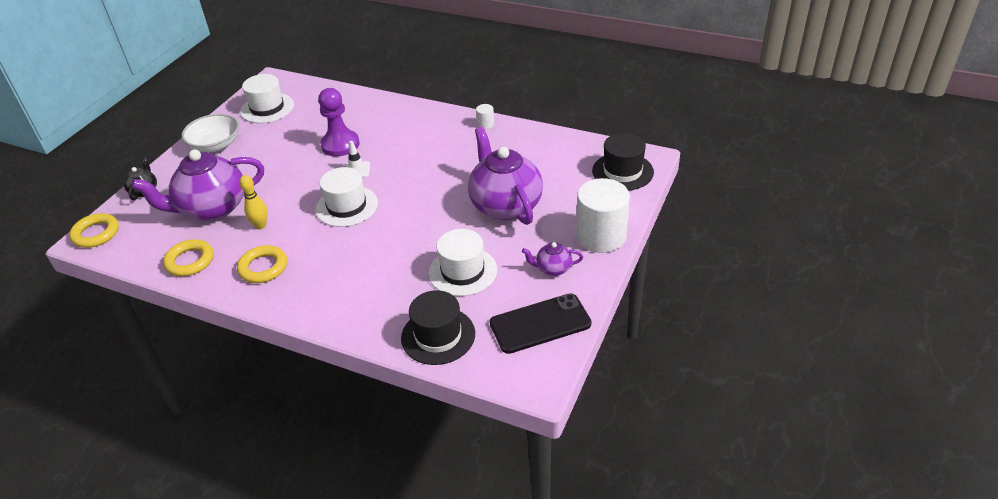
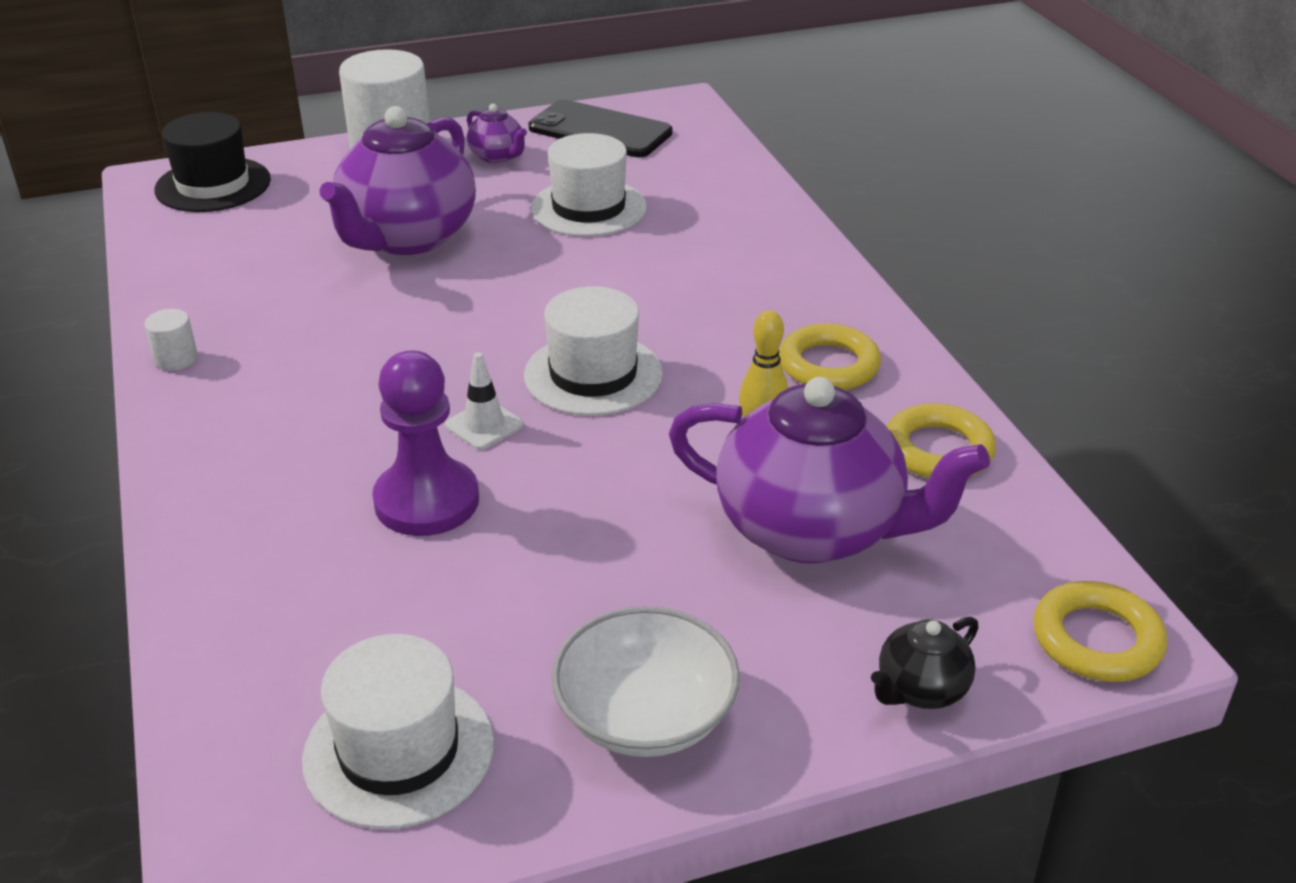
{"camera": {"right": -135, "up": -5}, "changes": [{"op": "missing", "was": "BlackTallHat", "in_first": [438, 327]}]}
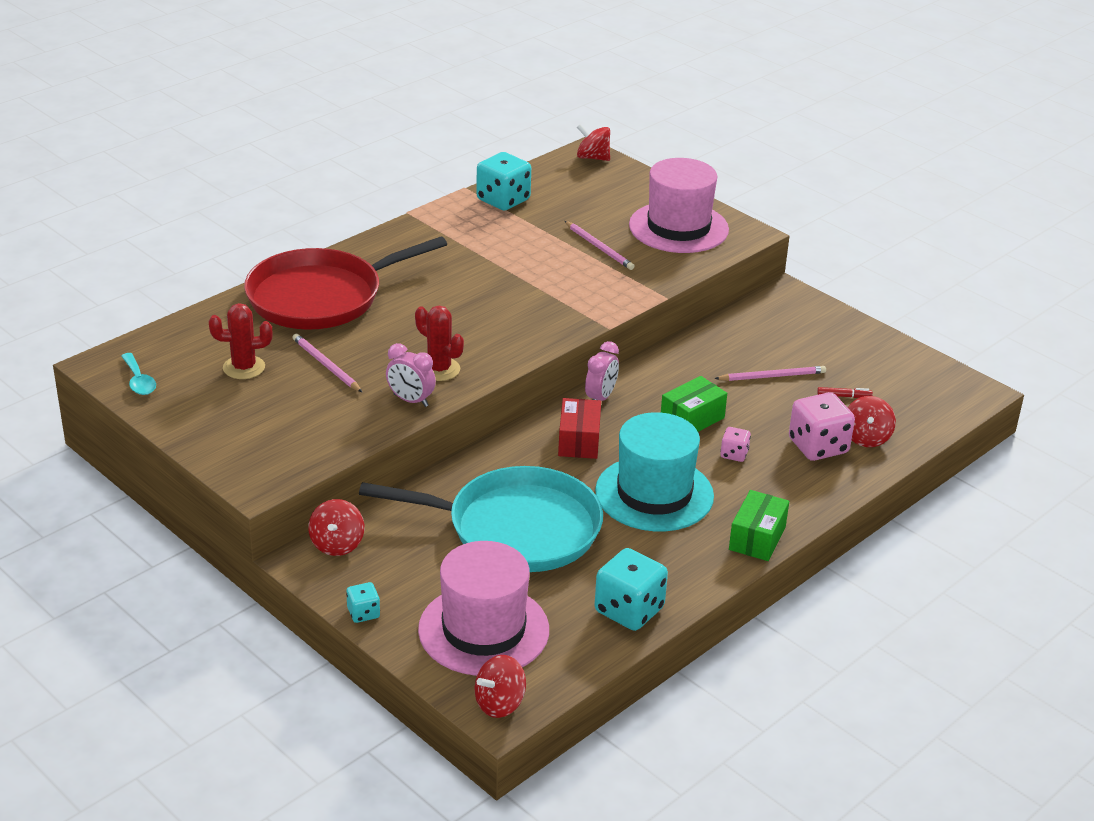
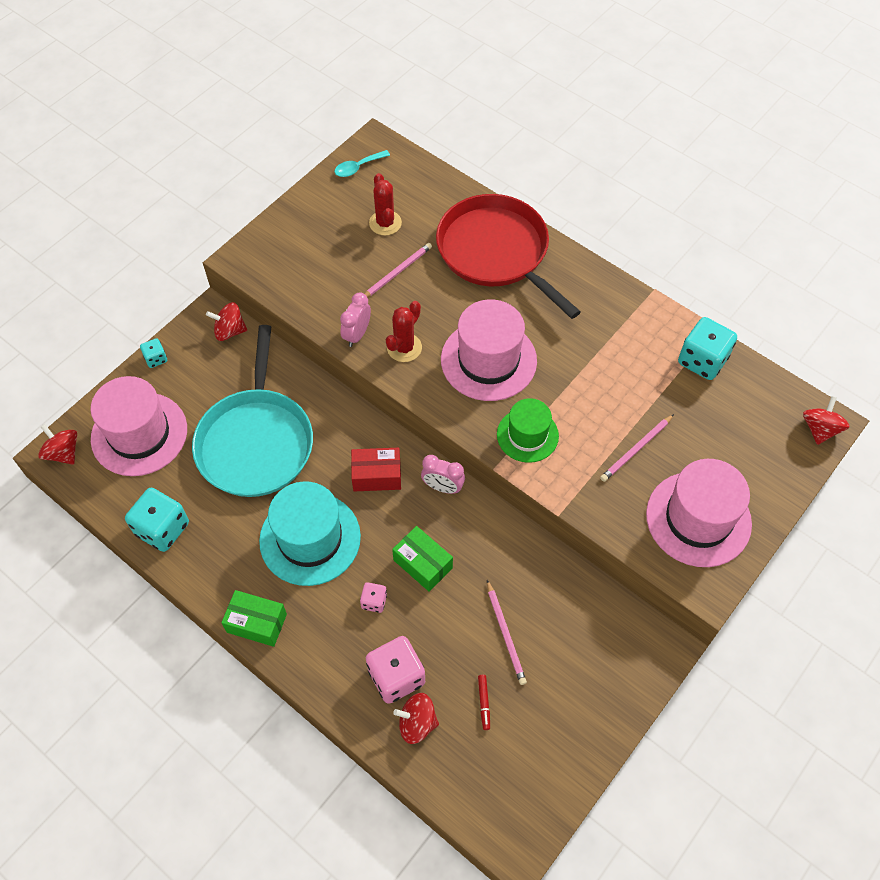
{"camera": {"right": 85, "up": 25}, "changes": [{"op": "appeared", "now": "RosyTallHat", "in_second": [489, 350]}, {"op": "appeared", "now": "LeafGreenTallHat", "in_second": [528, 430]}]}
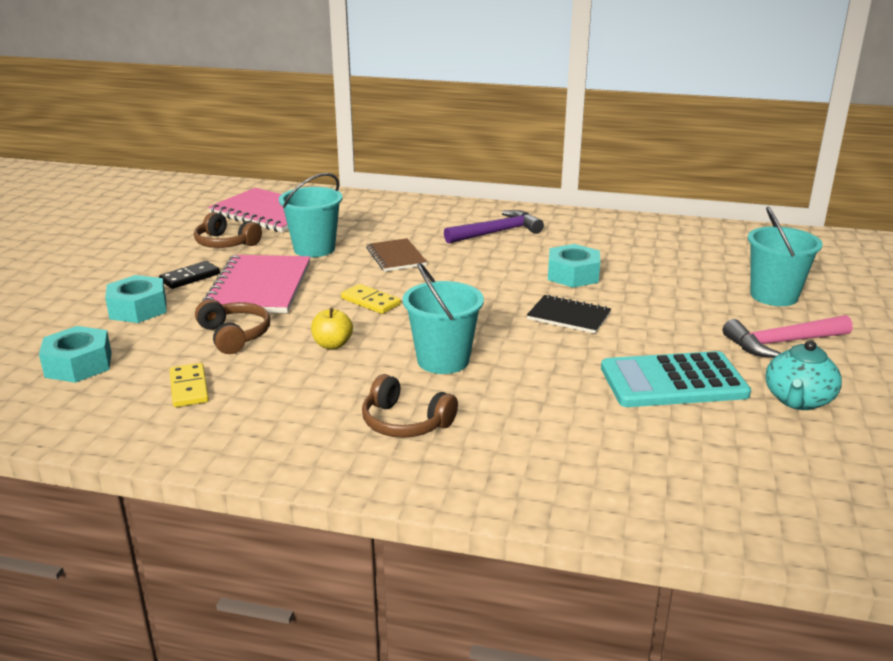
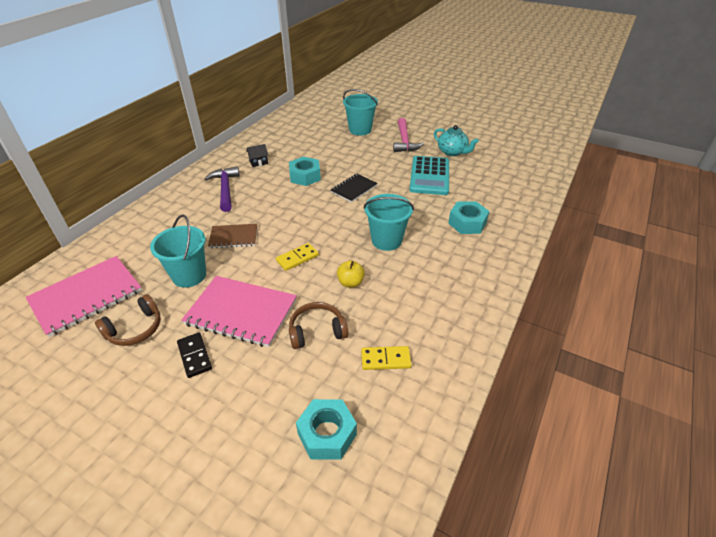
{"camera": {"right": -75, "up": 15}, "changes": [{"op": "appeared", "now": "BlackToyHouse", "in_second": [257, 155]}, {"op": "relocated", "was": "AquaNut", "in_first": [136, 299], "in_second": [468, 217]}, {"op": "missing", "was": "RussetHeadphones", "in_first": [410, 406]}]}
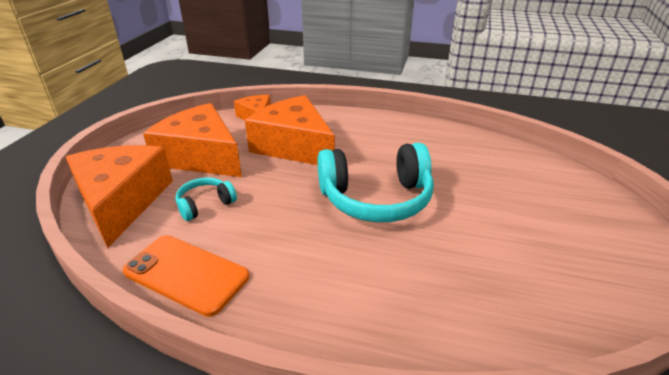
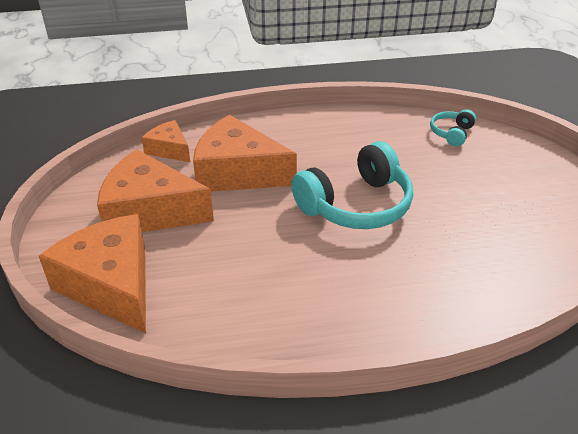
{"camera": {"right": -25, "up": 5}, "changes": [{"op": "relocated", "was": "AquaHeadphones", "in_first": [206, 199], "in_second": [453, 127]}, {"op": "missing", "was": "OrangeColouredSmartphone", "in_first": [186, 276]}]}
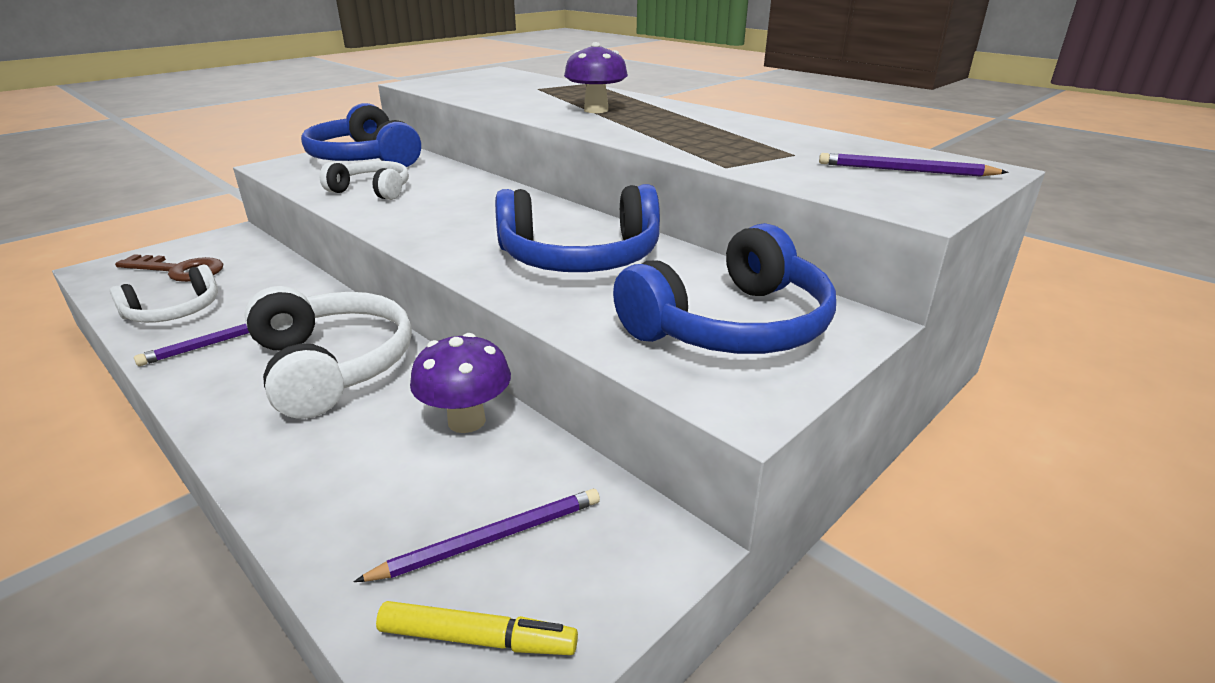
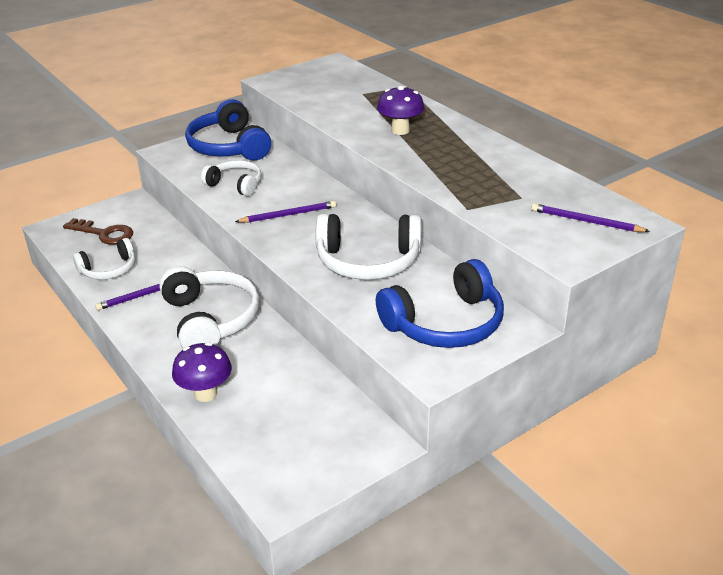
{"camera": {"right": 10, "up": 5}, "changes": [{"op": "relocated", "was": "VioletToadstool", "in_first": [460, 383], "in_second": [202, 372]}, {"op": "relocated", "was": "VioletLeadPencil", "in_first": [476, 535], "in_second": [285, 212]}, {"op": "colour", "was": "RoyalBlueHeadphones", "now": "WhiteHeadphones", "in_first": [577, 228], "in_second": [368, 247]}, {"op": "missing", "was": "BrightYellowMarkerPen", "in_first": [477, 628]}]}
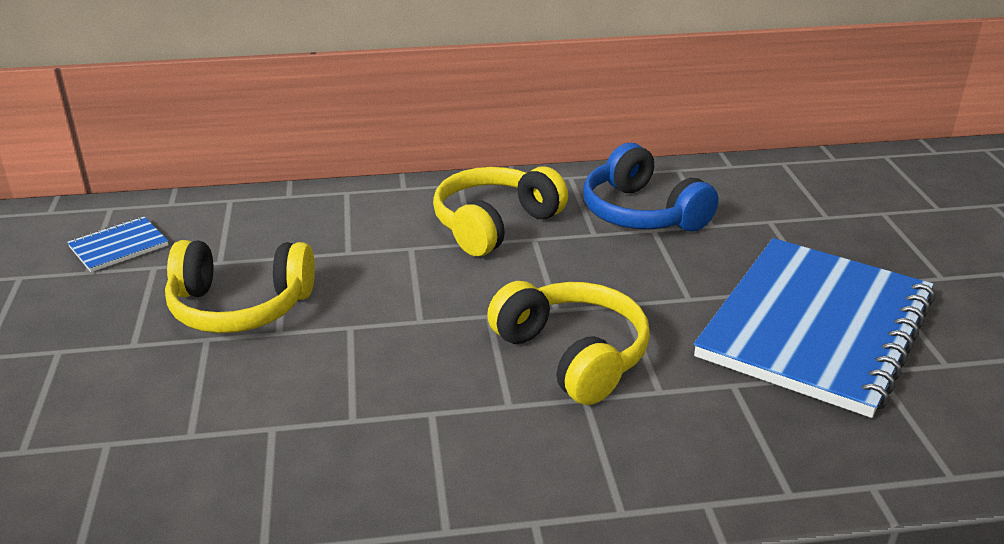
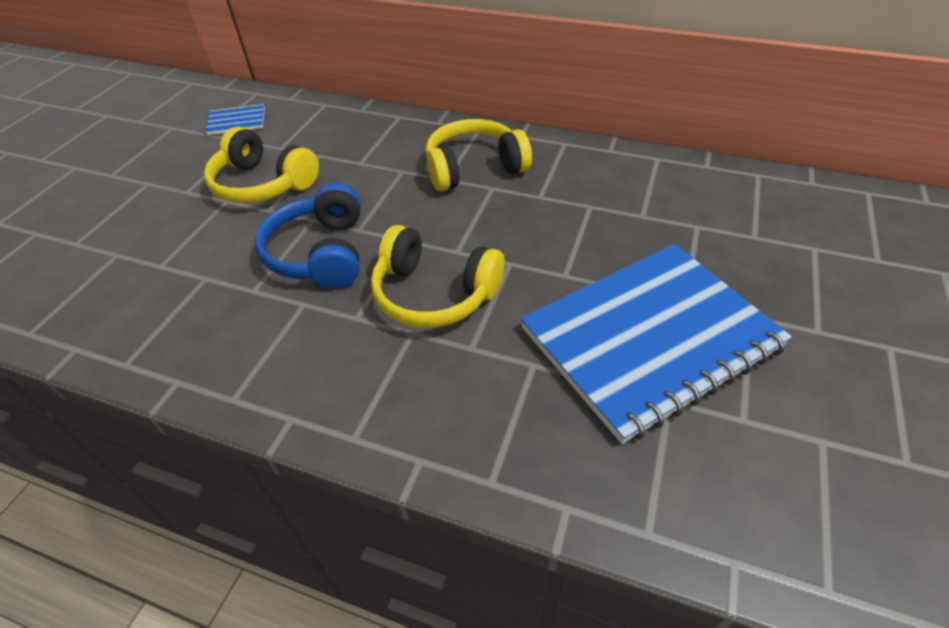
{"camera": {"right": 30, "up": 15}, "changes": [{"op": "relocated", "was": "RoyalBlueHeadphones", "in_first": [650, 187], "in_second": [308, 235]}, {"op": "spun", "was": "BrightYellowHeadphones", "in_first": [568, 343], "in_second": [438, 276], "clockwise": 120}]}
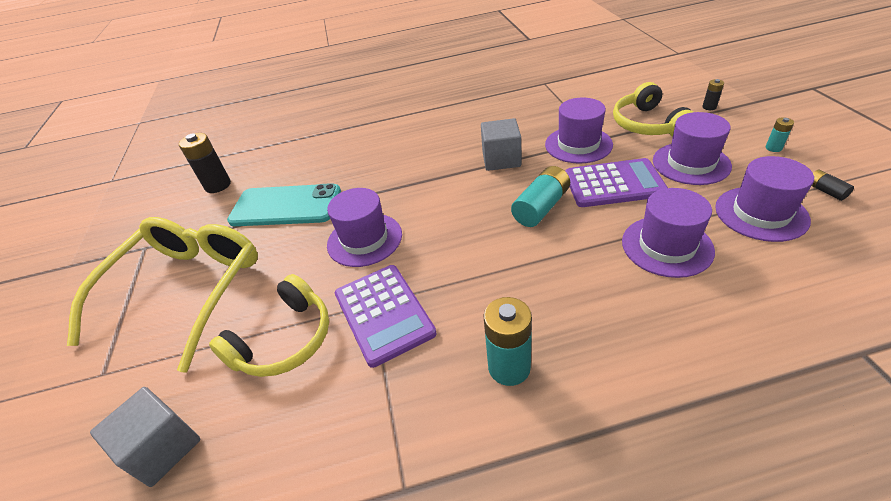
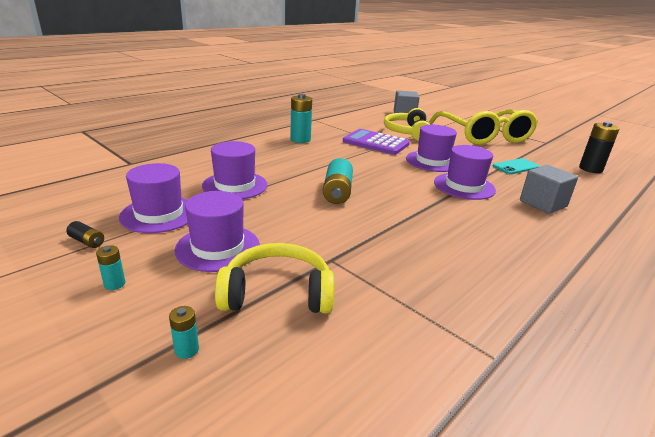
{"camera": {"right": 140, "up": -15}, "changes": [{"op": "colour", "was": "BlackBattery", "now": "AquaBattery", "in_first": [713, 94], "in_second": [184, 332]}, {"op": "spun", "was": "BrightYellowHeadphones", "in_first": [653, 109], "in_second": [274, 278], "clockwise": -45}, {"op": "relocated", "was": "VioletTallHat", "in_first": [579, 131], "in_second": [465, 172]}, {"op": "size", "was": "AquaSmartphone", "in_first": [284, 204], "in_second": [516, 166], "ratio": 0.55}, {"op": "relocated", "was": "GreyCube", "in_first": [501, 144], "in_second": [549, 189]}, {"op": "missing", "was": "VioletAddingMachine", "in_first": [616, 182]}]}
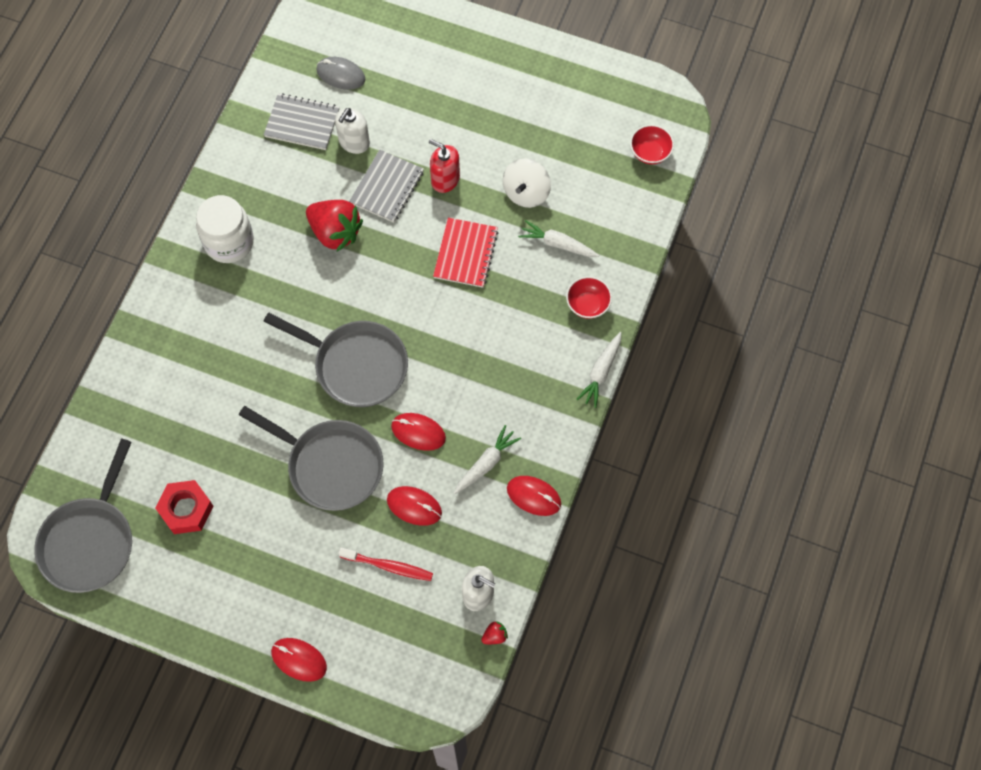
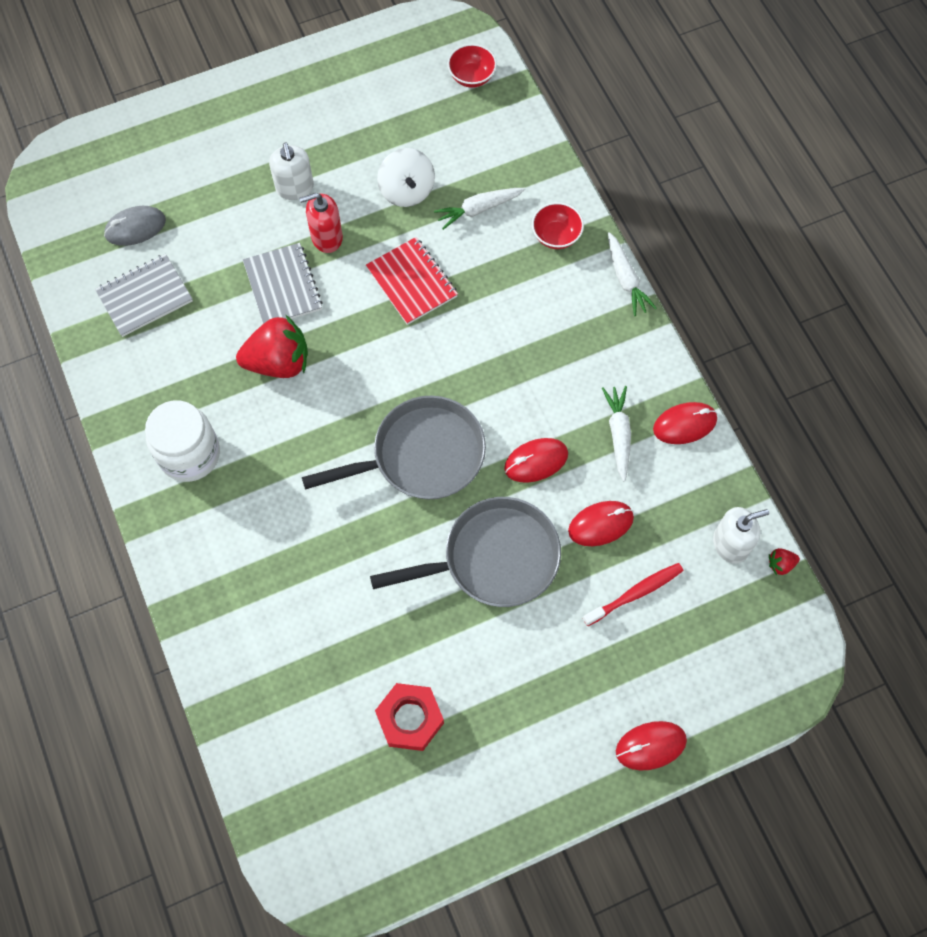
{"camera": {"right": -45, "up": 0}, "changes": [{"op": "relocated", "was": "WhiteSoapPump", "in_first": [352, 131], "in_second": [291, 171]}, {"op": "spun", "was": "ScarletToyStrawberry", "in_first": [494, 632], "in_second": [784, 561], "clockwise": -120}, {"op": "missing", "was": "GreySkillet", "in_first": [83, 515]}]}
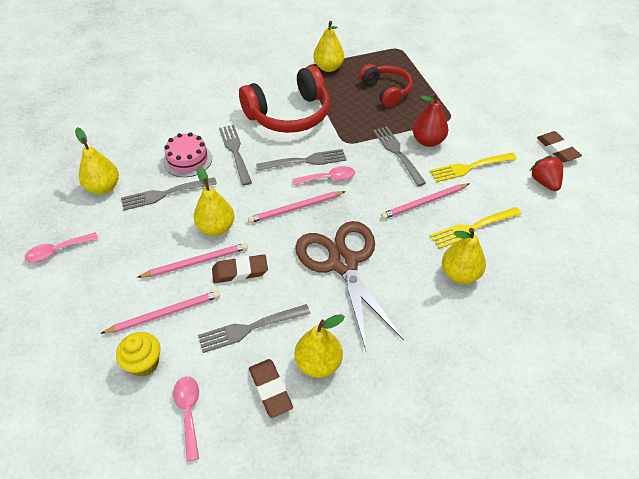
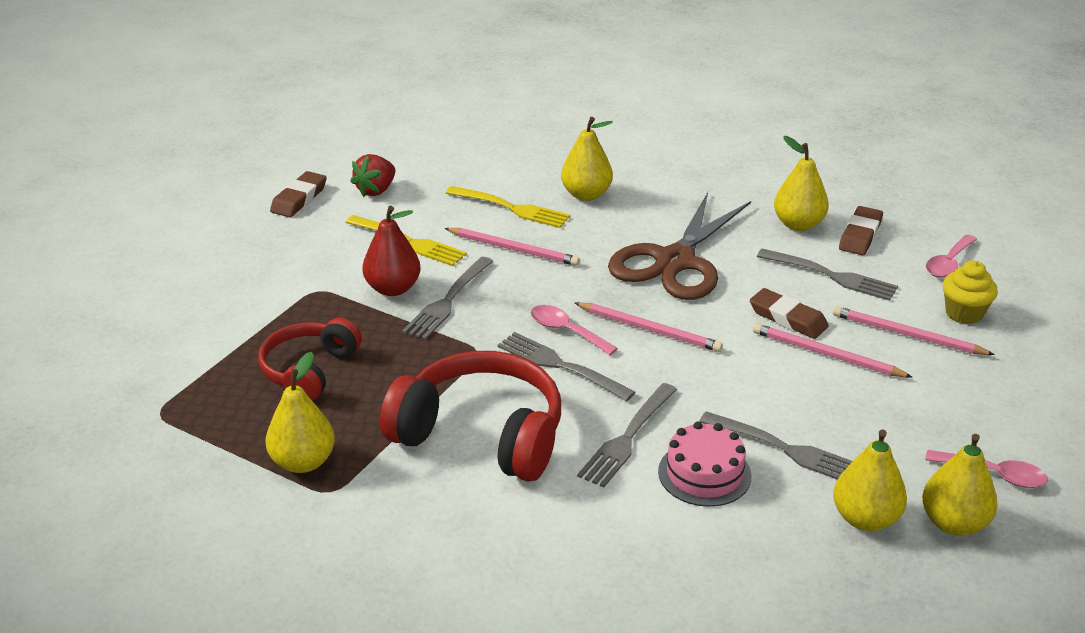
{"camera": {"right": -130, "up": -15}, "changes": [{"op": "relocated", "was": "BrightYellowPearFruit", "in_first": [213, 201], "in_second": [960, 485]}]}
